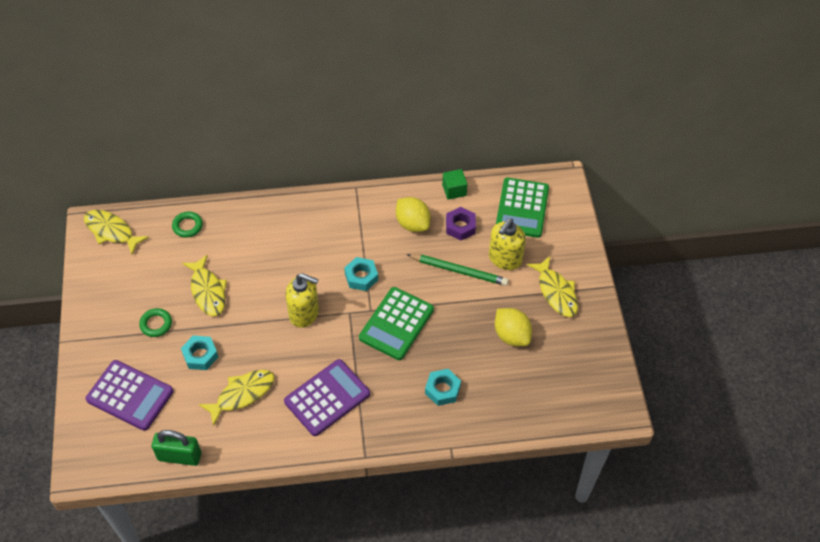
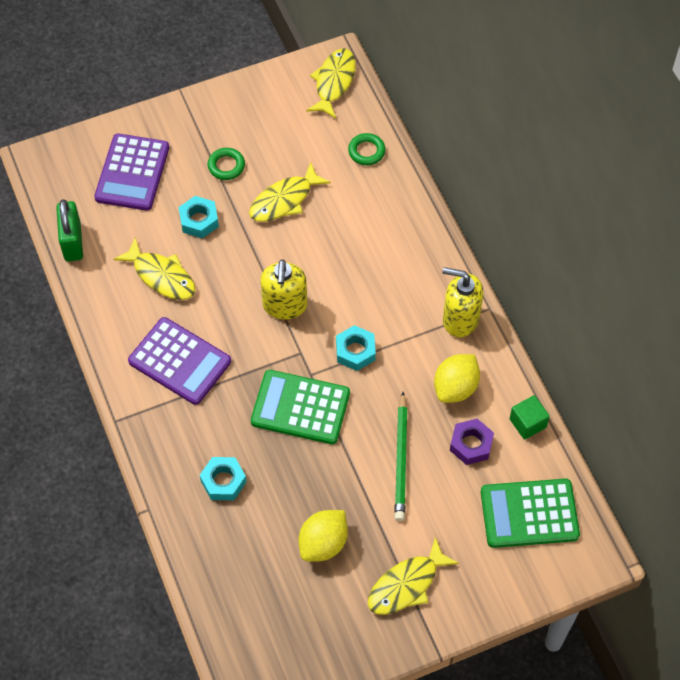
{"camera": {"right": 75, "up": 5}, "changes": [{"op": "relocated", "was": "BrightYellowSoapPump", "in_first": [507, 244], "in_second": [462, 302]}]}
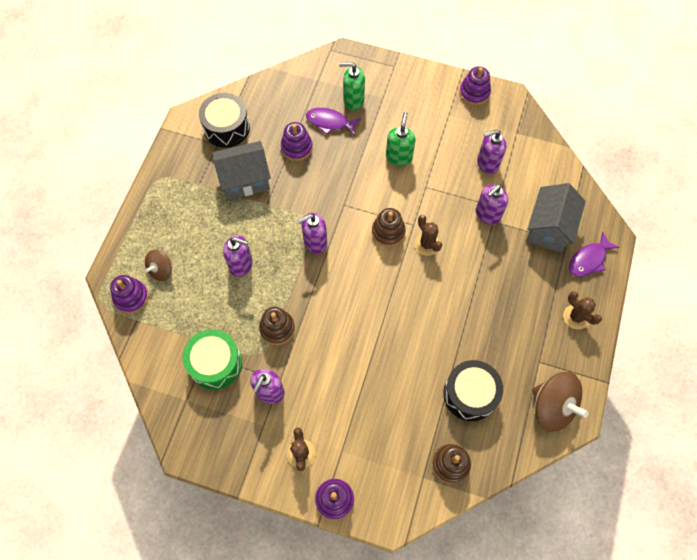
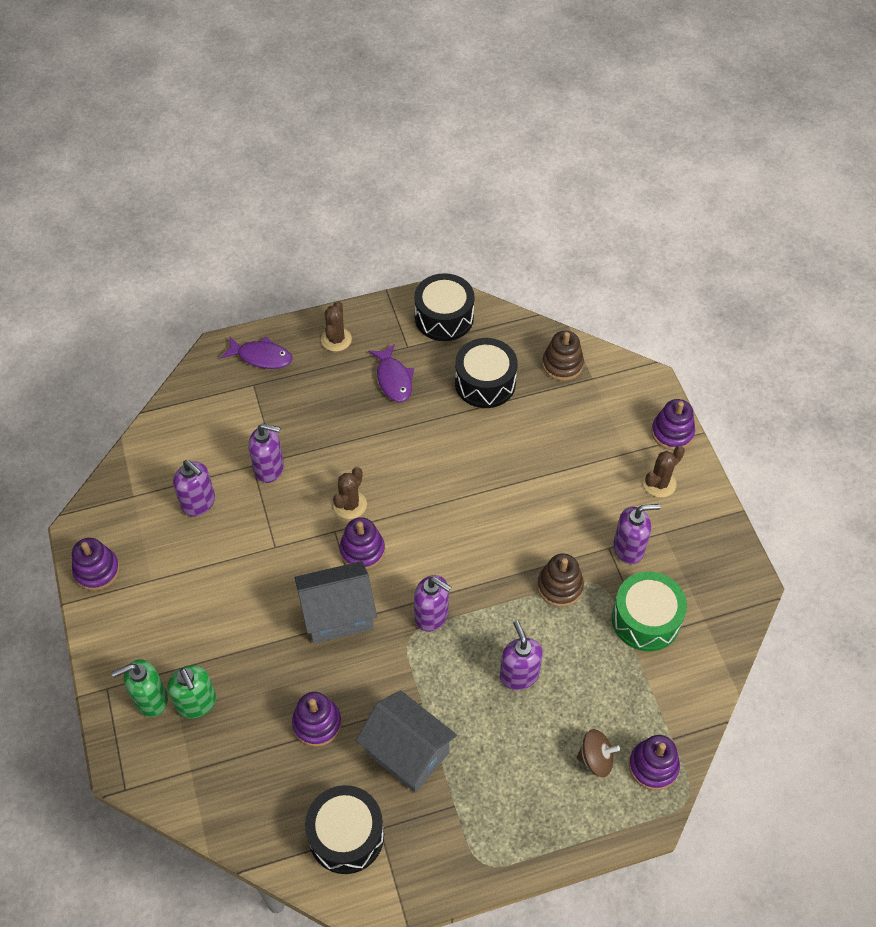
{"camera": {"right": -125, "up": -10}, "changes": [{"op": "relocated", "was": "LeafGreenSoapPump", "in_first": [400, 139], "in_second": [139, 688]}, {"op": "relocated", "was": "GreyToyHouse", "in_first": [556, 217], "in_second": [336, 602]}, {"op": "colour", "was": "RussetRingStacker", "now": "VioletRingStacker", "in_first": [388, 227], "in_second": [362, 543]}, {"op": "relocated", "was": "VioletFishFigure", "in_first": [333, 122], "in_second": [391, 373]}, {"op": "exchanged", "was": "RussetToyTop", "now": "BlackSnareDrum", "in_first": [560, 402], "in_second": [444, 307]}]}
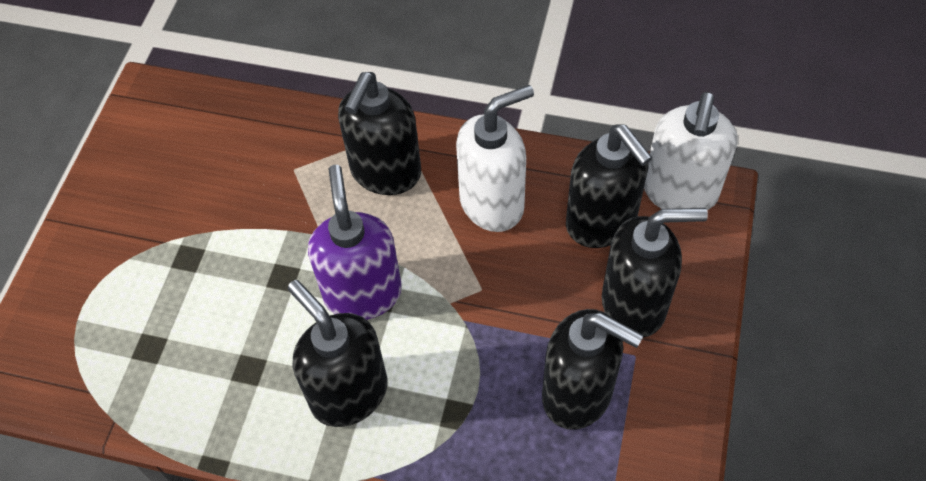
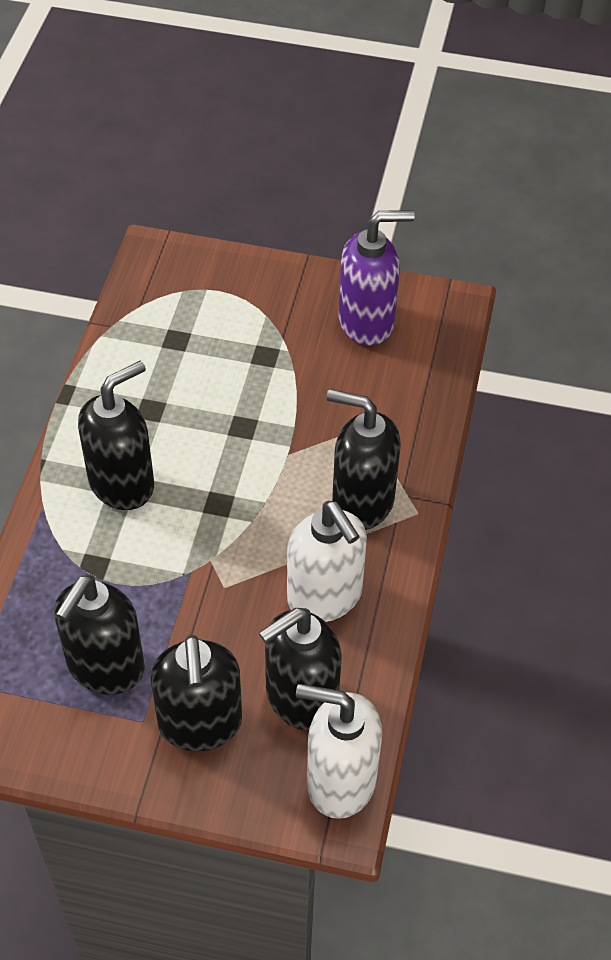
{"camera": {"right": 85, "up": -5}, "changes": [{"op": "relocated", "was": "VioletSoapPump", "in_first": [355, 242], "in_second": [376, 278]}]}
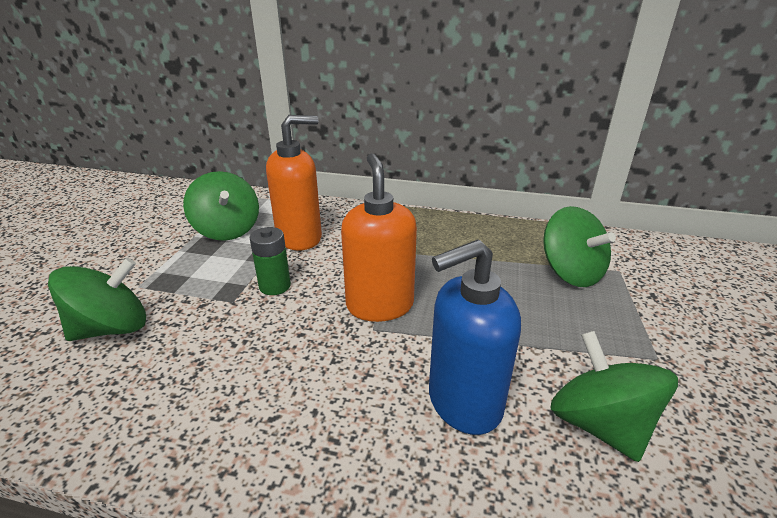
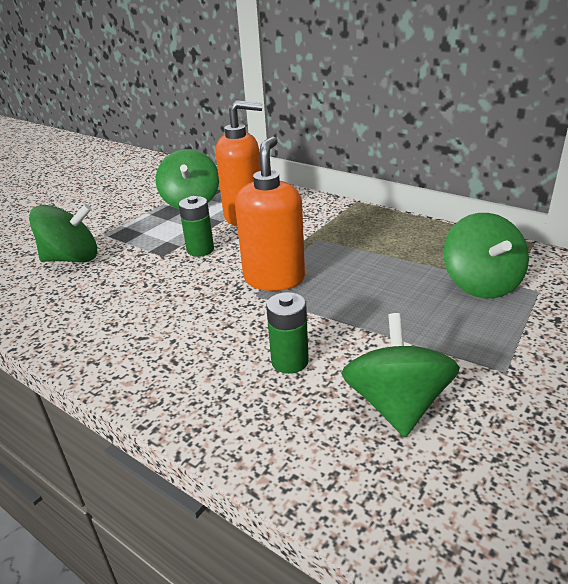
{"camera": {"right": 25, "up": 0}, "changes": [{"op": "exchanged", "was": "RoyalBlueSoapPump", "now": "LeafGreenBattery", "in_first": [475, 337], "in_second": [287, 333]}]}
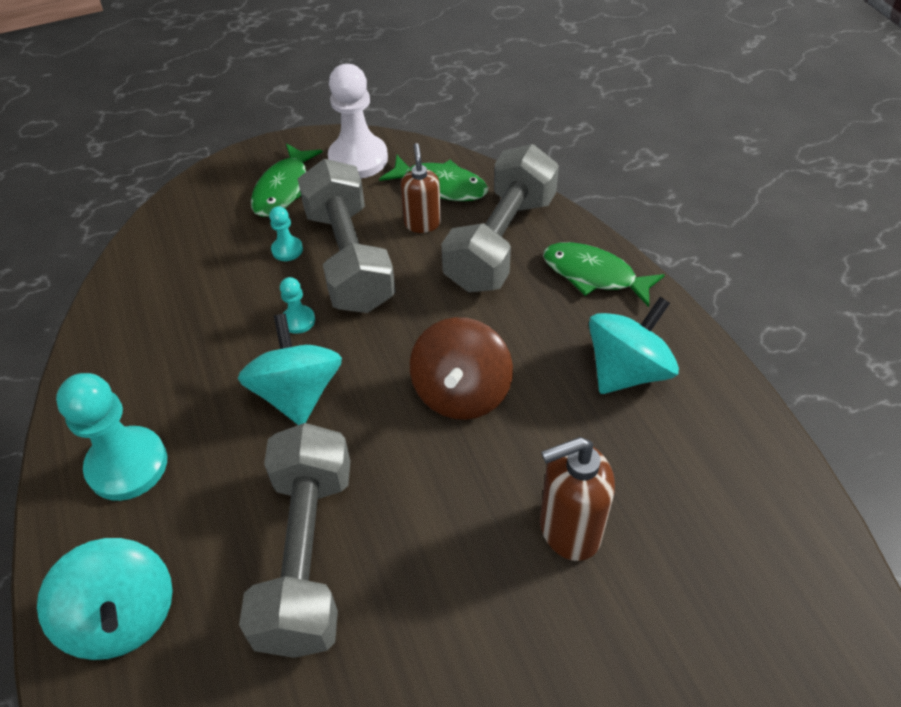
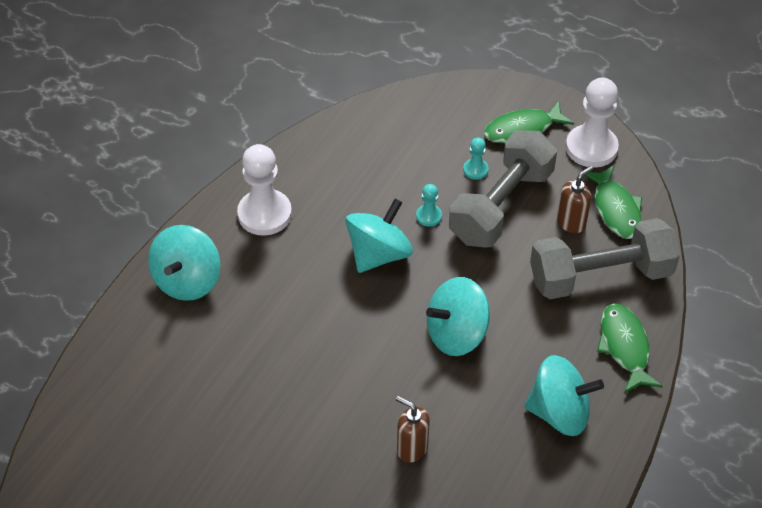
{"camera": {"right": 50, "up": 0}, "changes": [{"op": "colour", "was": "AquaGamePawn", "now": "WhiteGamePawn", "in_first": [111, 437], "in_second": [264, 190]}, {"op": "size", "was": "RussetSoapPump", "in_first": [577, 499], "in_second": [413, 429], "ratio": 0.67}, {"op": "colour", "was": "RussetToyTop", "now": "AquaToyTop", "in_first": [461, 368], "in_second": [458, 316]}, {"op": "missing", "was": "GreyDumbbell", "in_first": [294, 540]}]}
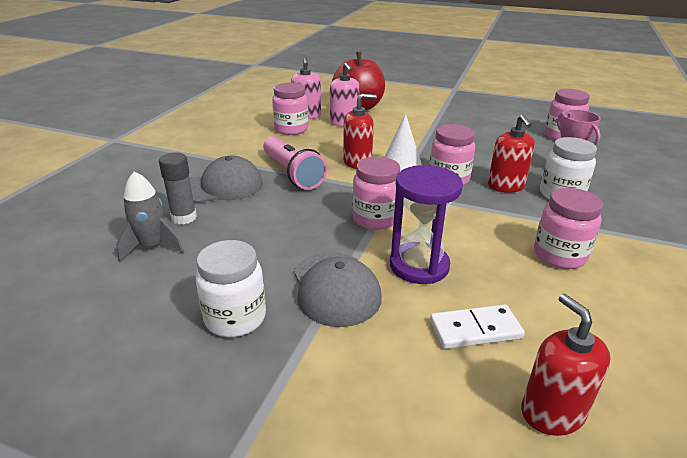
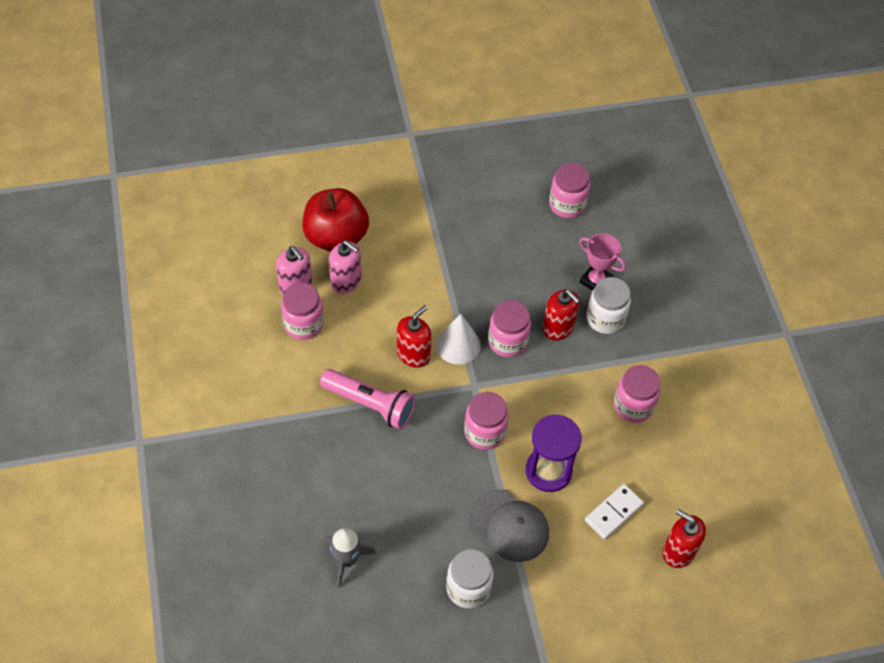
{"camera": {"right": -35, "up": 25}, "changes": [{"op": "missing", "was": "GreyGlueStick", "in_first": [178, 188]}, {"op": "missing", "was": "GreyPeakedCap", "in_first": [226, 179]}]}
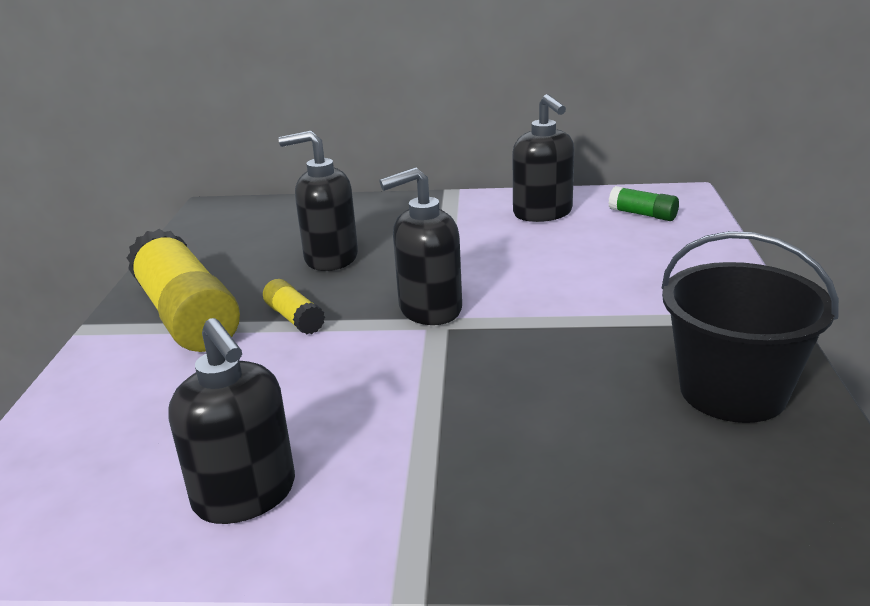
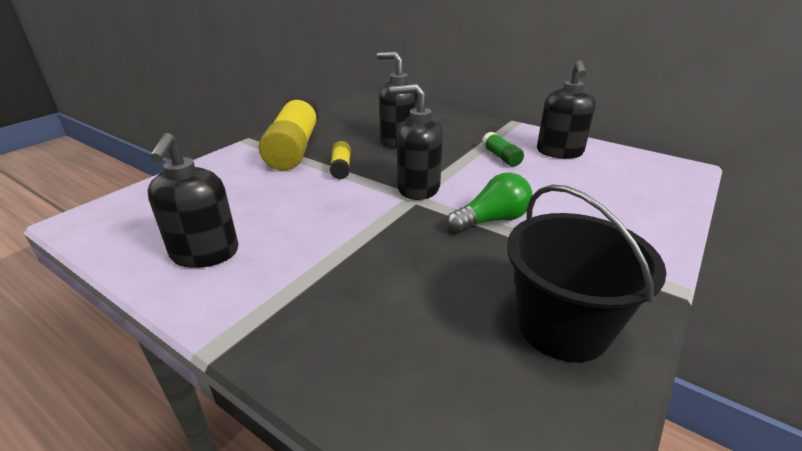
{"camera": {"right": 30, "up": 5}, "changes": [{"op": "appeared", "now": "LeafGreenLightBulb", "in_second": [489, 202]}, {"op": "relocated", "was": "LeafGreenGlueStick", "in_first": [643, 203], "in_second": [503, 149]}]}
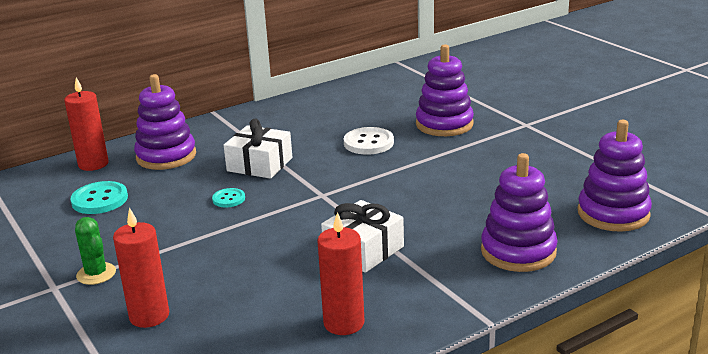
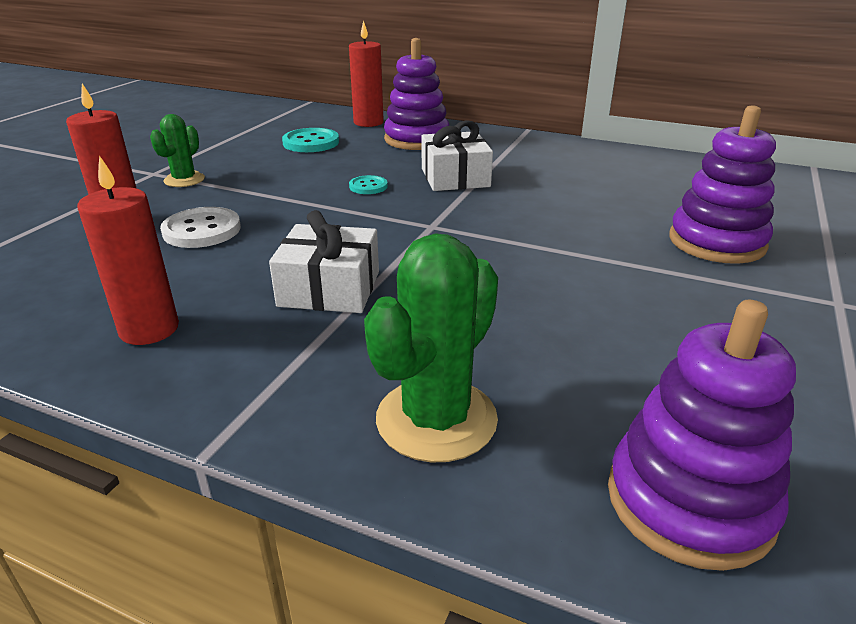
{"camera": {"right": 55, "up": 5}, "changes": [{"op": "relocated", "was": "WhiteSewingButton", "in_first": [369, 140], "in_second": [200, 227]}, {"op": "exchanged", "was": "VioletRingStacker", "now": "LeafGreenCactus", "in_first": [519, 212], "in_second": [431, 348]}]}
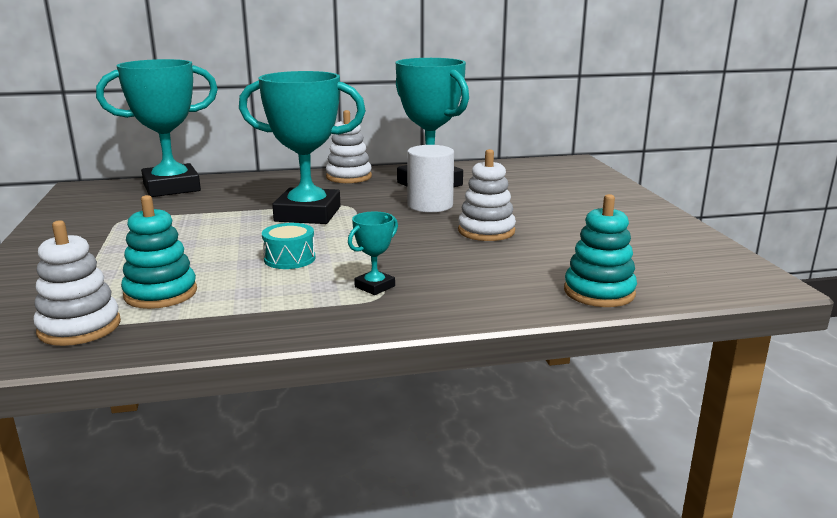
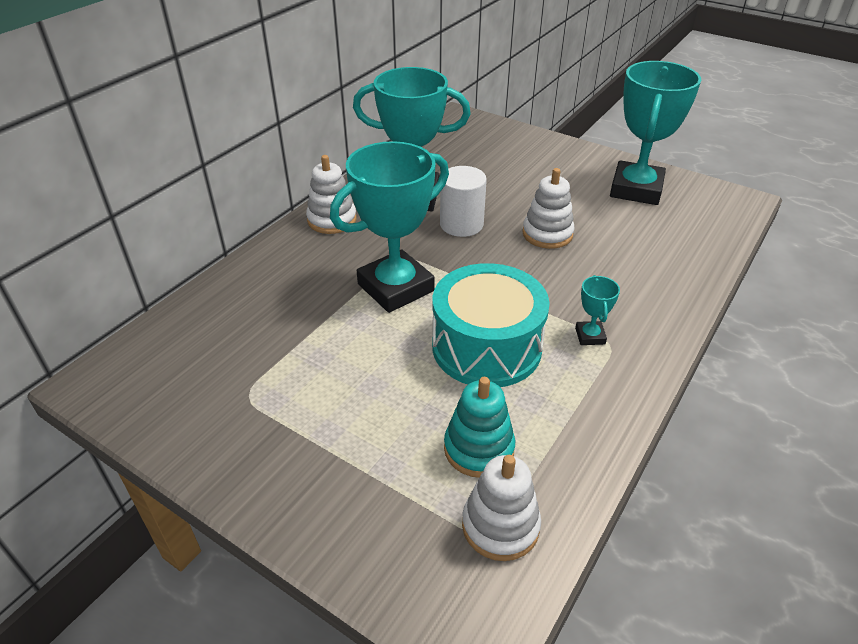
{"camera": {"right": -45, "up": 20}, "changes": [{"op": "size", "was": "AquaSnareDrum", "in_first": [288, 246], "in_second": [490, 325], "ratio": 2.22}, {"op": "relocated", "was": "AquaAwardCup", "in_first": [157, 128], "in_second": [655, 133]}, {"op": "missing", "was": "AquaRingStacker", "in_first": [600, 250]}]}
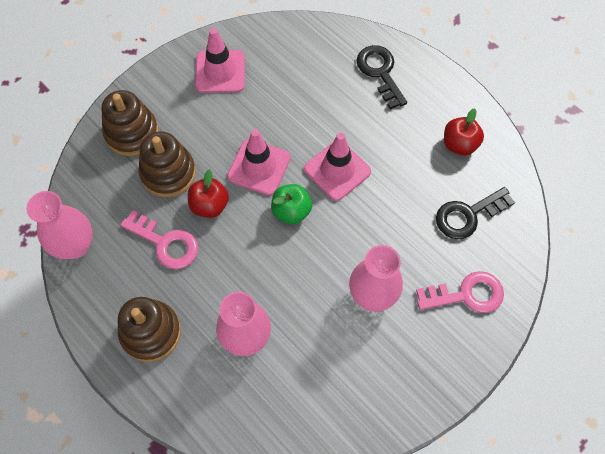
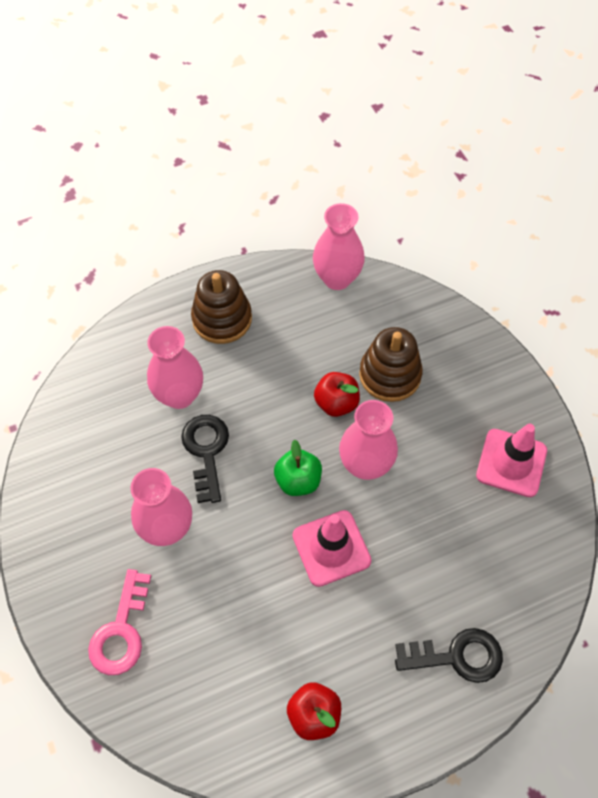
{"camera": {"right": 110, "up": -5}, "changes": [{"op": "relocated", "was": "BlackLatchkey", "in_first": [475, 213], "in_second": [205, 459]}, {"op": "exchanged", "was": "RosyRoadCone", "now": "RosyTallVase", "in_first": [258, 162], "in_second": [368, 440]}, {"op": "missing", "was": "RussetRingStacker", "in_first": [129, 123]}, {"op": "missing", "was": "RosyLatchkey", "in_first": [159, 239]}]}
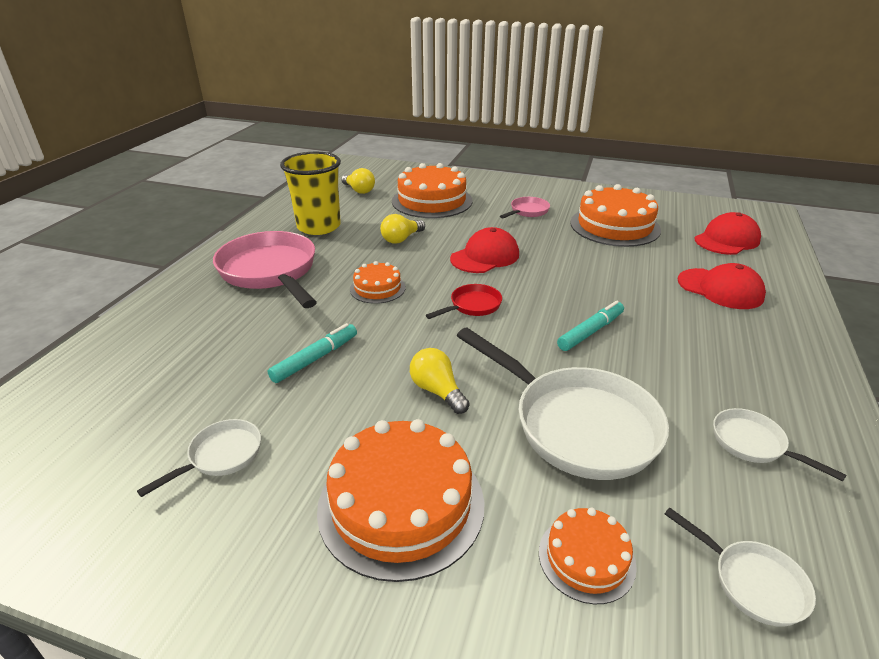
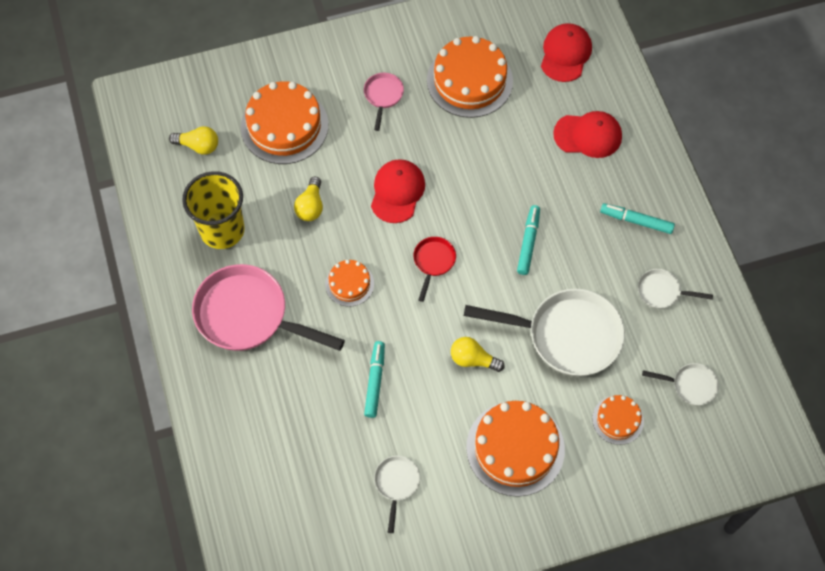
{"camera": {"right": -35, "up": 30}, "changes": [{"op": "appeared", "now": "AquaMarkerPen", "in_second": [637, 218]}]}
